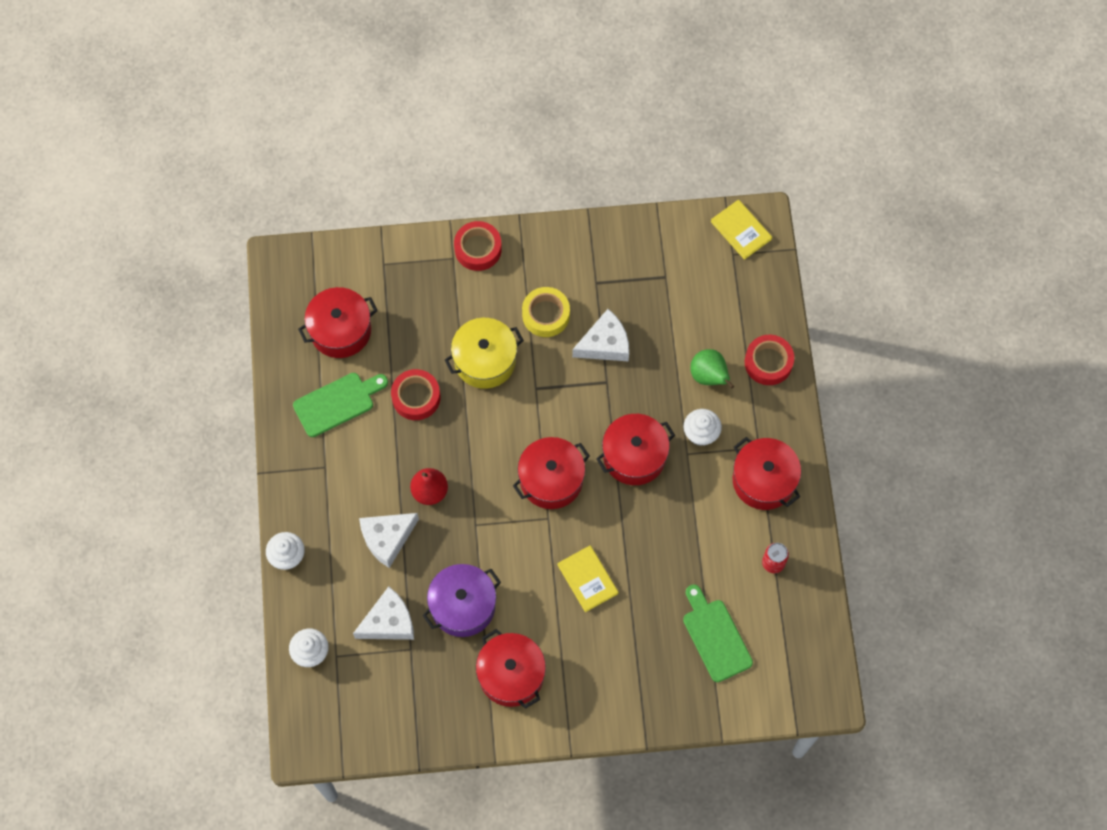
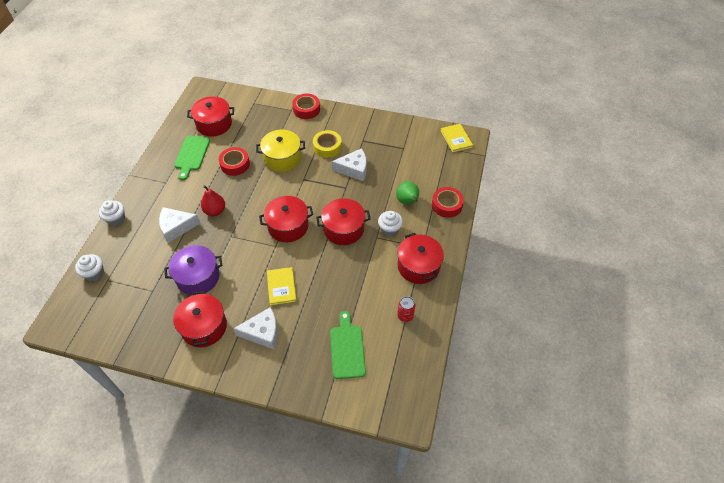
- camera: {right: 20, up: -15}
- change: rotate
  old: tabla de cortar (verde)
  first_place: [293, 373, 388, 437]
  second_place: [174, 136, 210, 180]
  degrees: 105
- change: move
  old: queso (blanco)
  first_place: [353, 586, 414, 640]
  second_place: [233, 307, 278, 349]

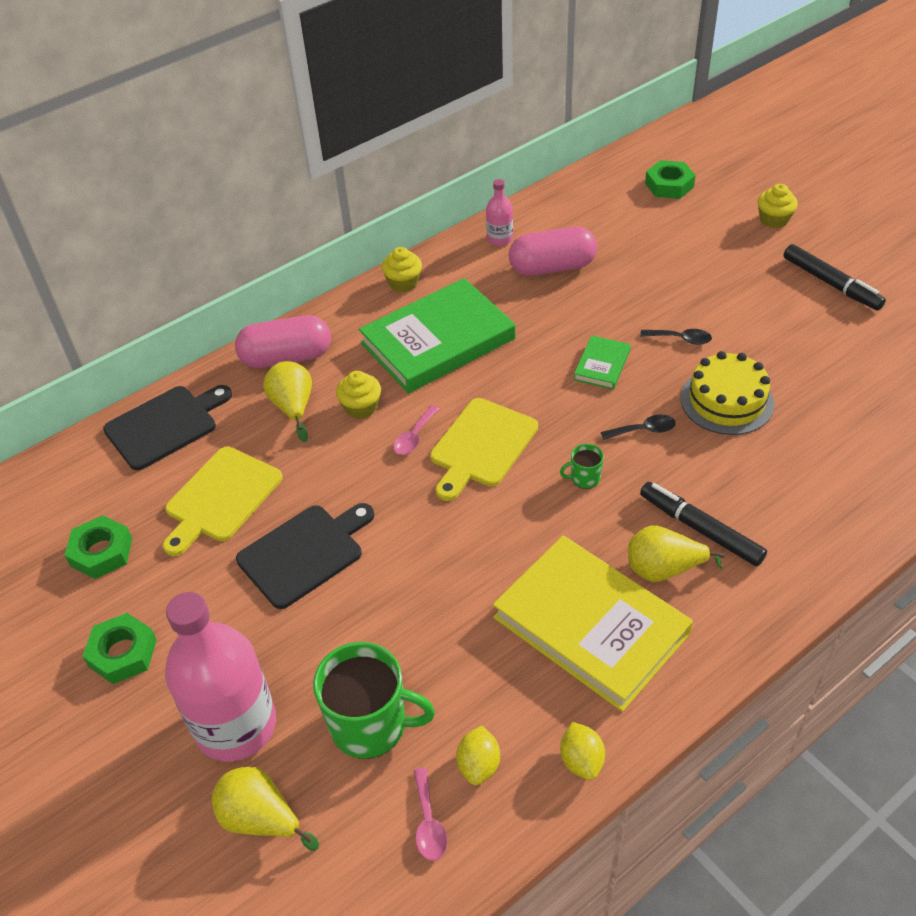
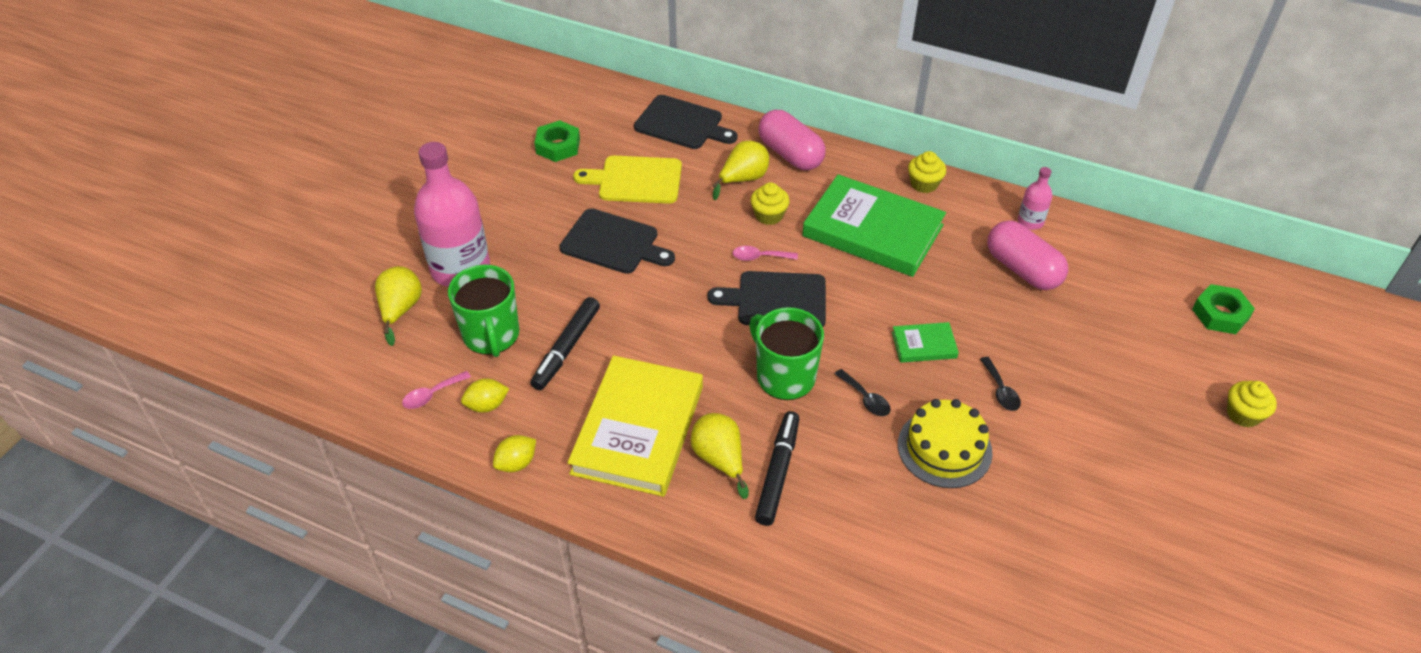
- camera: {right: 60, up: 0}
- change: move
  old: rotulador (negro)
  first_place: [784, 244, 886, 310]
  second_place: [530, 297, 600, 390]
- change: recolor
  old: tabla de cortar (amarillo)
  new: tabla de cortar (negro)
  first_place: [430, 398, 538, 501]
  second_place: [708, 271, 826, 327]
- change: resize
  old: taza (verde)
  first_place: [560, 444, 604, 489]
  second_place: [749, 307, 824, 400]
  factor: 2.21
- change: delete
  old: tuerca (verde)
  first_place: [82, 613, 157, 684]

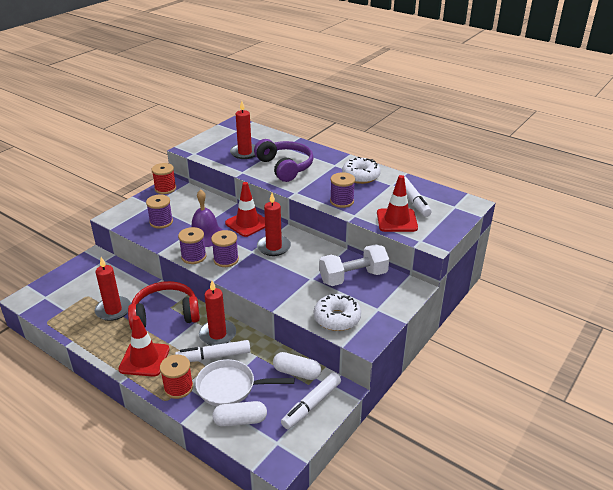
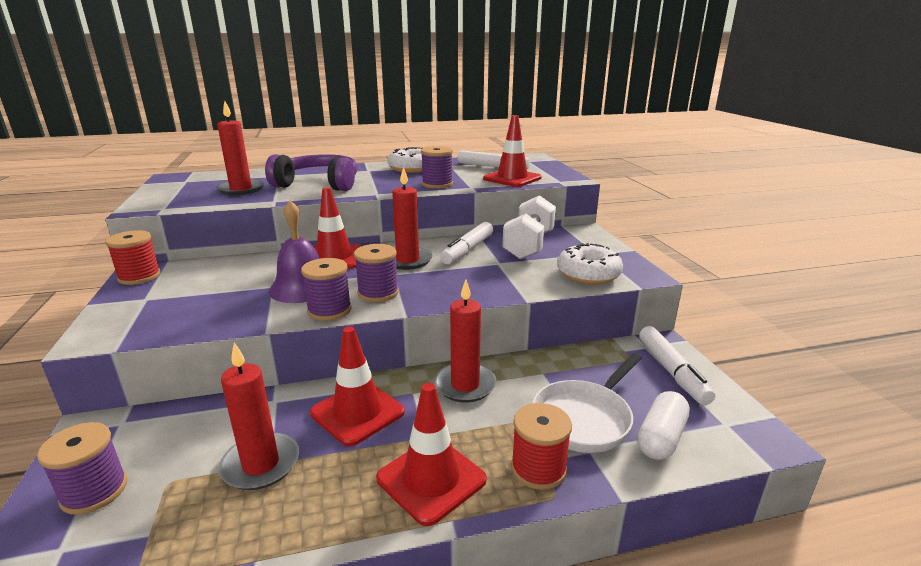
- camera: {right: -50, up: -10}
- change: move
  old: carrete (morado)
  first_place: [146, 195, 173, 229]
  second_place: [37, 422, 127, 515]
- change: replace
  old: auriculares (rojo)
  new: cono de tráfico (rojo)
  first_place: [128, 281, 200, 330]
  second_place: [310, 326, 405, 447]
- change: move
  old: rotulador (blanco)
  first_place: [175, 340, 251, 362]
  second_place: [440, 222, 493, 264]
- change: delete
  old: cápsula (blanco)
  first_place: [273, 352, 321, 380]

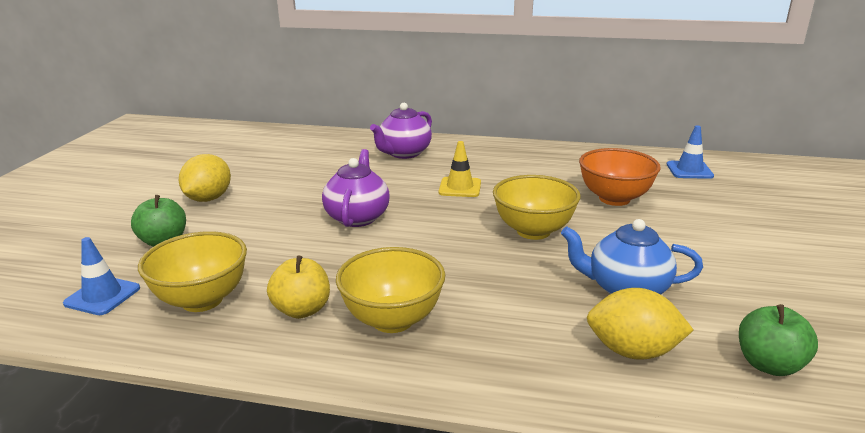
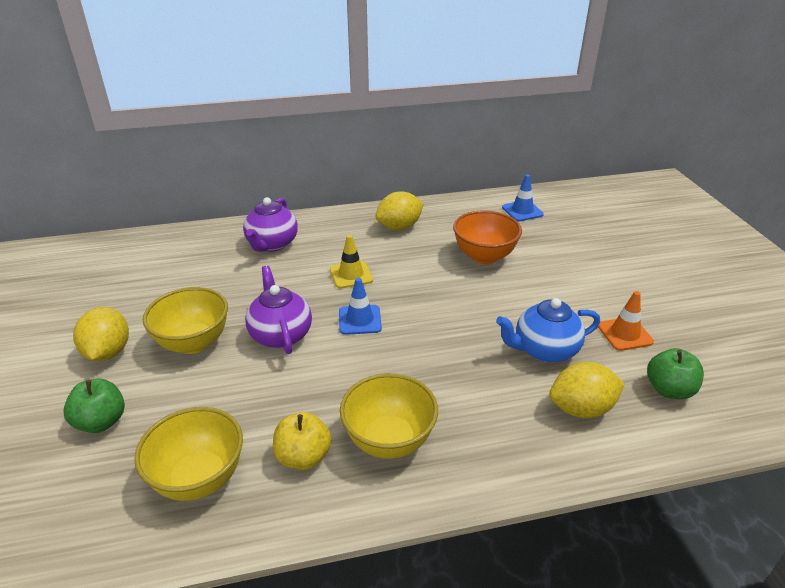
- camera: {right: -25, up: 10}
- change: move
  old: cuenco (amarillo)
  first_place: [493, 175, 580, 240]
  second_place: [143, 287, 228, 354]
- change: move
  old: cono de tráfico (azul)
  first_place: [63, 237, 140, 315]
  second_place: [339, 278, 382, 335]
- change: insert
  new: limón (amarillo)
  second_place: [375, 192, 424, 230]
- change: insert
  new: cono de tráfico (naranja)
  second_place: [598, 291, 654, 351]

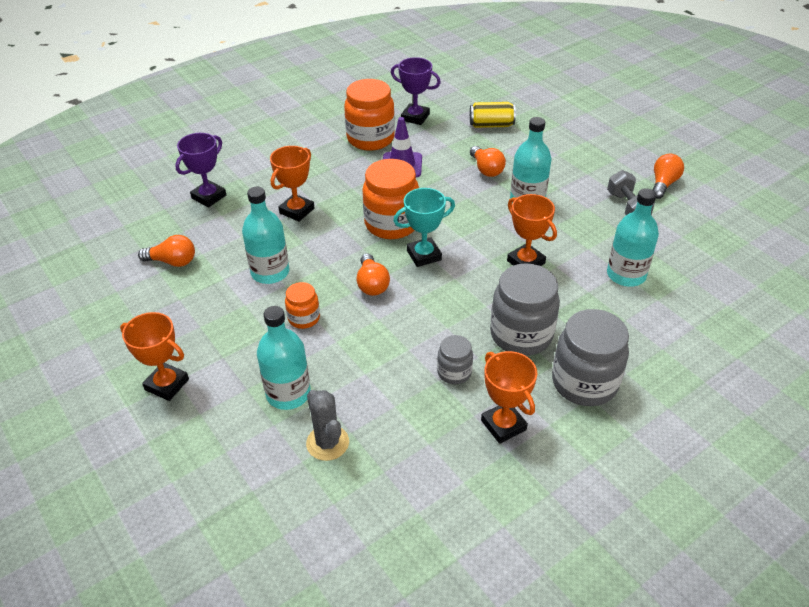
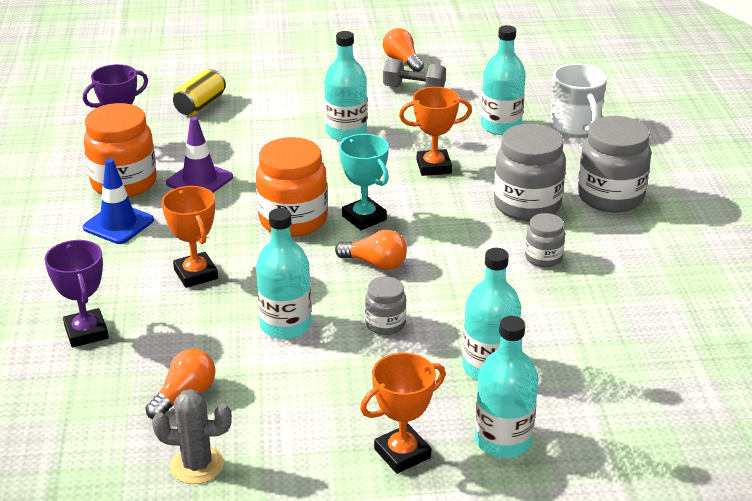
- camera: {right: -60, up: -10}
- change: insert
  new: cono de tráfico (azul)
  second_place: [83, 159, 154, 244]
- change: move
  old: cactus (gris)
  first_place: [306, 390, 349, 461]
  second_place: [152, 389, 232, 484]
- change: rotate
  old: trofeo (turquesa)
  first_place: [393, 188, 455, 267]
  second_place: [339, 134, 389, 230]
  degrees: -45
- change: recolor
  old: tarro (naranja)
  new: tarro (gris)
  first_place: [285, 282, 320, 329]
  second_place: [365, 277, 406, 335]
- change: insert
  new: botella (turquesa)
  second_place: [475, 316, 538, 458]
- change: insert
  new: taza (blanco)
  second_place: [551, 63, 607, 135]
- change: delete
  old: bombilla (naranja)
  first_place: [470, 146, 506, 177]
- change: delete
  old: trofeo (naranja)
  first_place: [481, 351, 537, 444]

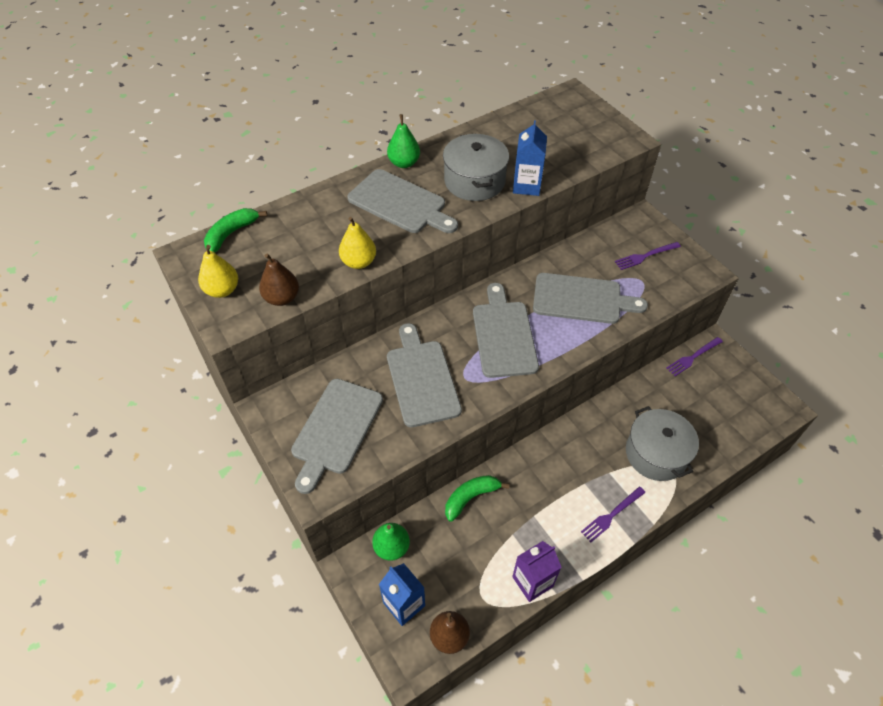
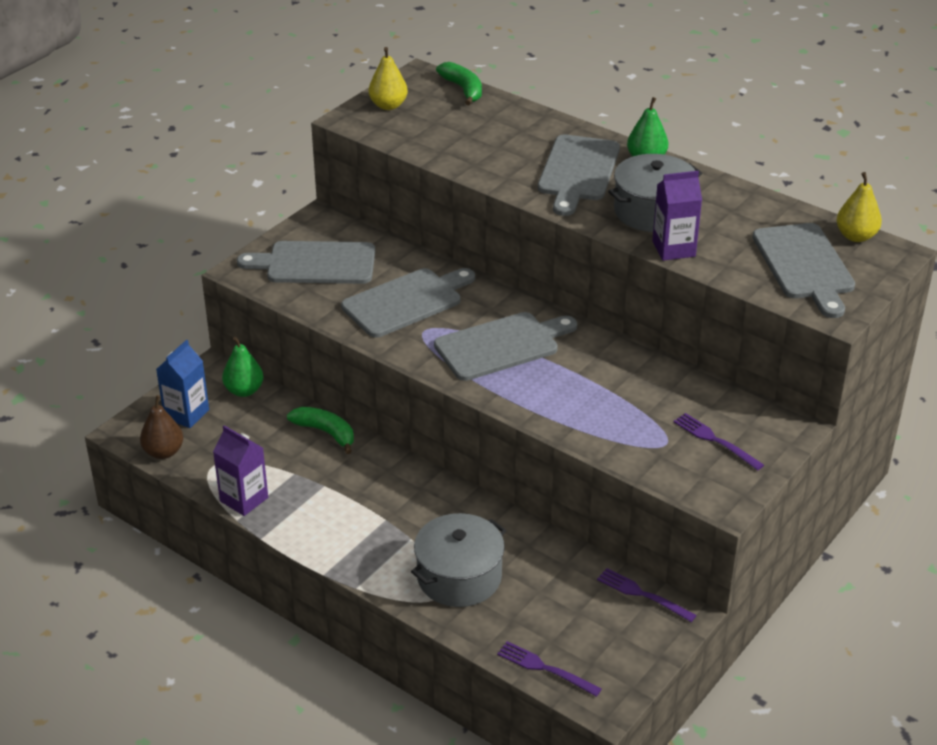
- camera: {right: 70, up: -15}
- change: rotate
  old: plátano (verde)
  first_place: [204, 208, 267, 252]
  second_place: [436, 62, 482, 105]
  degrees: 45
- change: move
  old: tenedor (morado)
  first_place: [581, 487, 645, 542]
  second_place: [497, 641, 602, 697]
- change: recolor
  old: cartón de leche (azul)
  new: cartón de leche (morado)
  first_place: [513, 120, 547, 196]
  second_place: [652, 171, 702, 261]
- change: move
  old: tabla de cortar (gris)
  first_place: [533, 273, 648, 324]
  second_place: [753, 223, 855, 318]
- change: move
  old: pera (amarillo)
  first_place: [339, 217, 376, 269]
  second_place: [836, 172, 882, 242]
- change: delete
  old: pera (marrón)
  first_place: [259, 254, 299, 306]

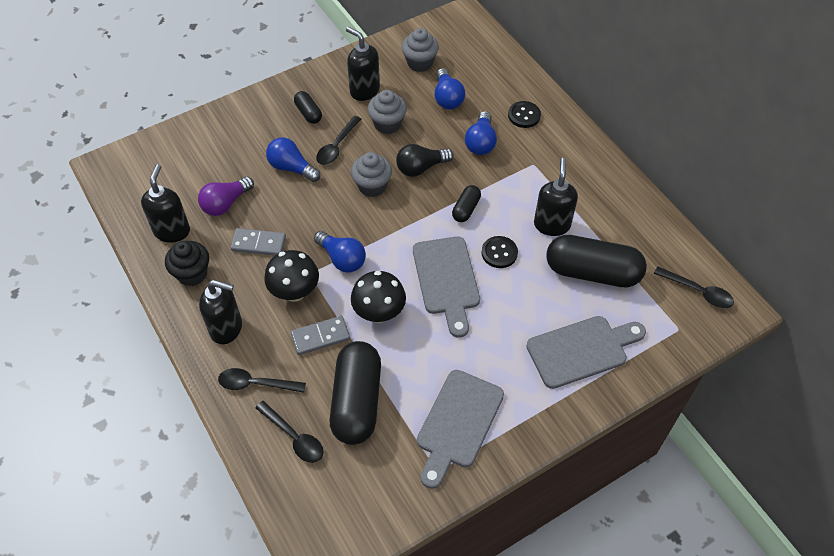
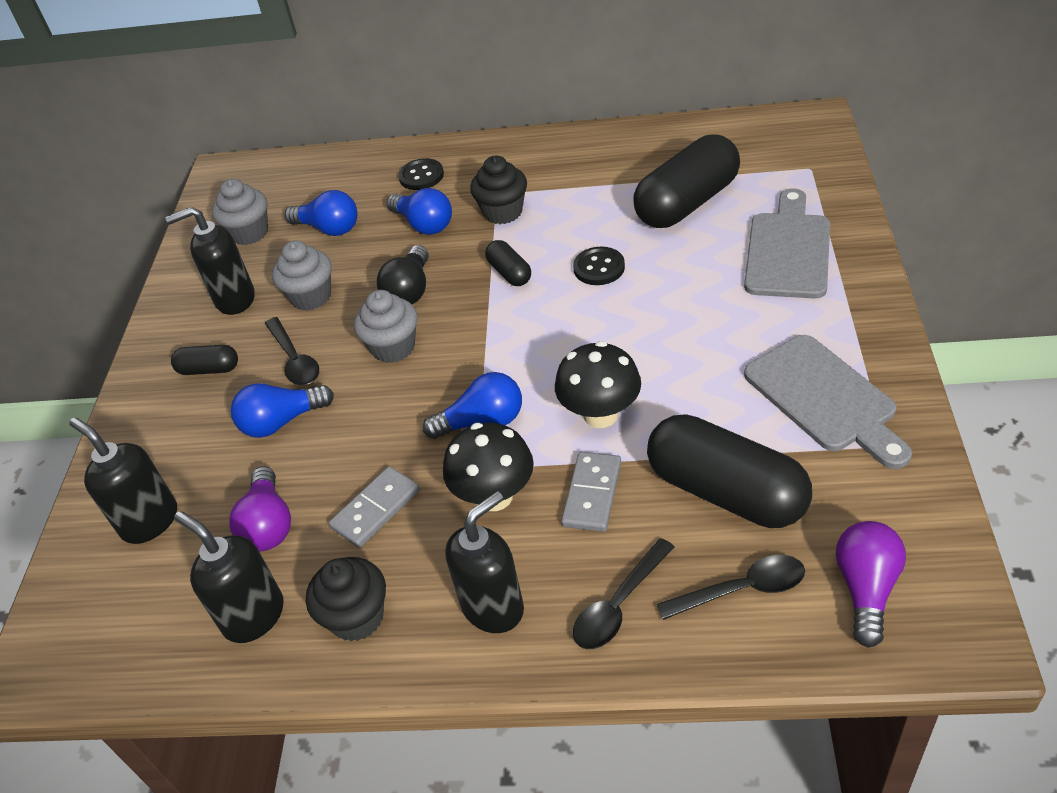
- camera: {right: -50, up: -10}
- change: move
  old: dispensador de jabón (negro)
  first_place: [534, 158, 578, 236]
  second_place: [69, 417, 177, 544]
- change: insert
  new: magdalena (negro)
  second_place: [470, 156, 527, 224]
- change: insert
  new: bombilla (morado)
  second_place: [836, 521, 906, 648]
- change: delete
  old: tabla de cortar (gris)
  first_place: [413, 236, 480, 338]
- change: delete
  old: cuchara (negro)
  first_place: [654, 267, 734, 308]

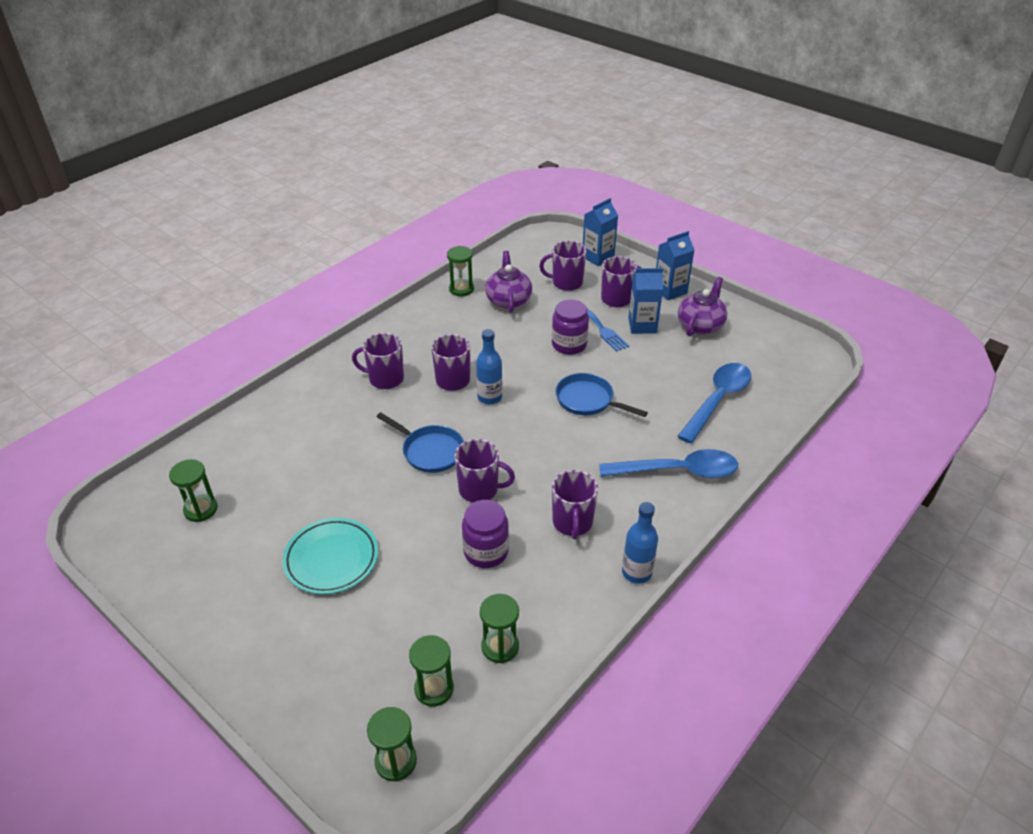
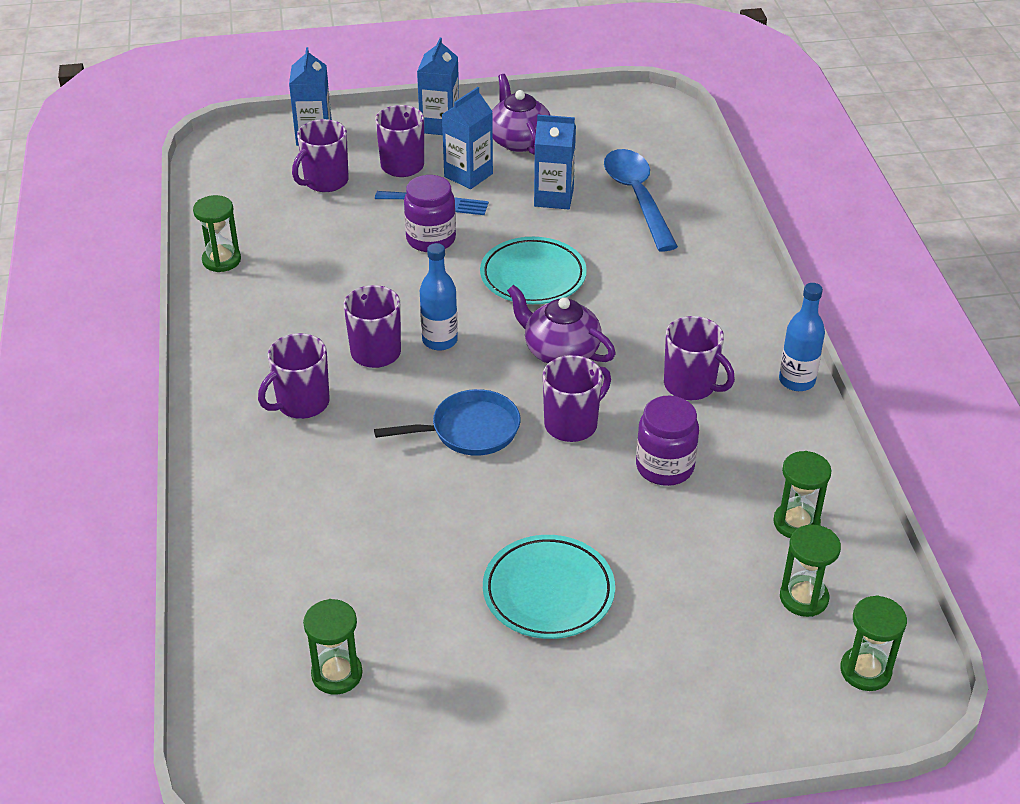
- camera: {right: -50, up: 0}
- change: replace
  old: sartén (azul)
  new: plato (turquesa)
  first_place: [555, 373, 648, 417]
  second_place: [480, 237, 587, 304]
- change: move
  old: tetera (morado)
  first_place: [485, 251, 532, 313]
  second_place: [507, 285, 616, 363]
- change: insert
  new: cartón de leche (azul)
  second_place: [534, 115, 576, 210]
- change: delete
  old: cuchara (azul)
  first_place: [599, 449, 738, 478]

